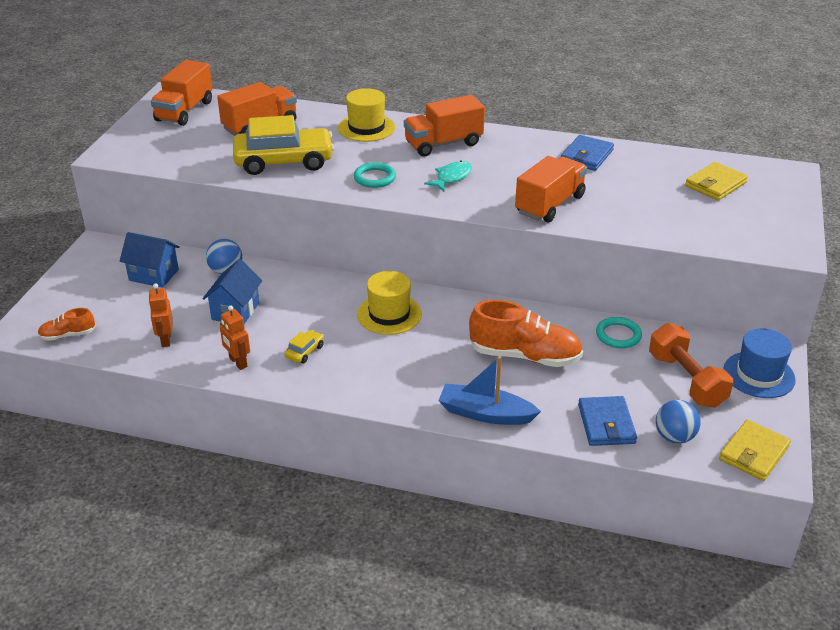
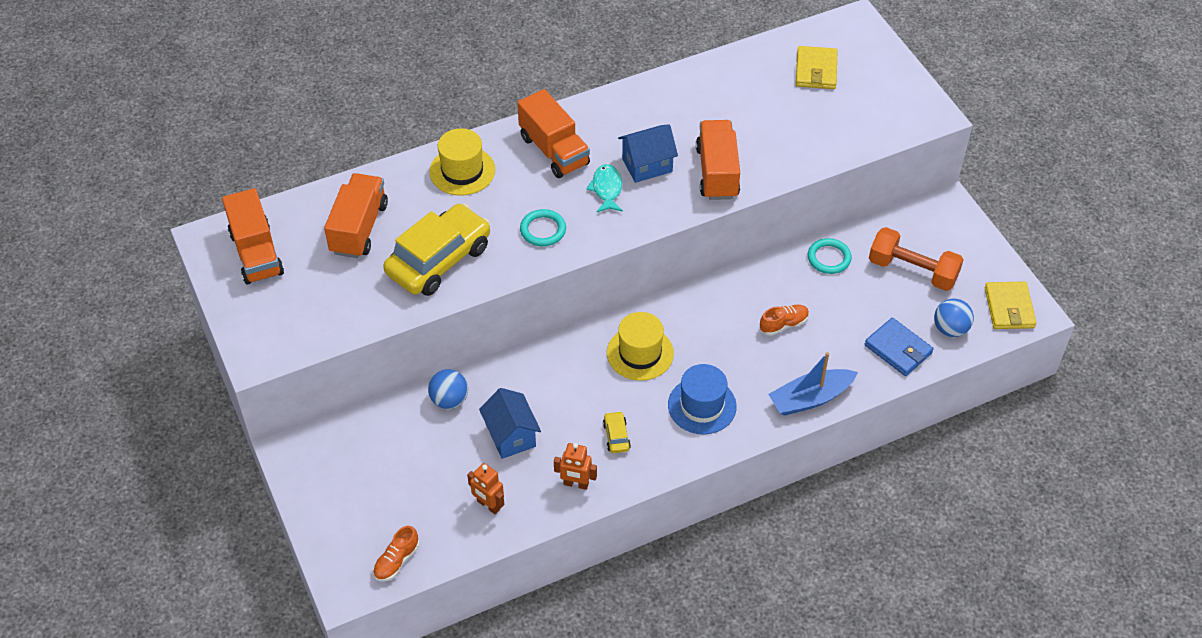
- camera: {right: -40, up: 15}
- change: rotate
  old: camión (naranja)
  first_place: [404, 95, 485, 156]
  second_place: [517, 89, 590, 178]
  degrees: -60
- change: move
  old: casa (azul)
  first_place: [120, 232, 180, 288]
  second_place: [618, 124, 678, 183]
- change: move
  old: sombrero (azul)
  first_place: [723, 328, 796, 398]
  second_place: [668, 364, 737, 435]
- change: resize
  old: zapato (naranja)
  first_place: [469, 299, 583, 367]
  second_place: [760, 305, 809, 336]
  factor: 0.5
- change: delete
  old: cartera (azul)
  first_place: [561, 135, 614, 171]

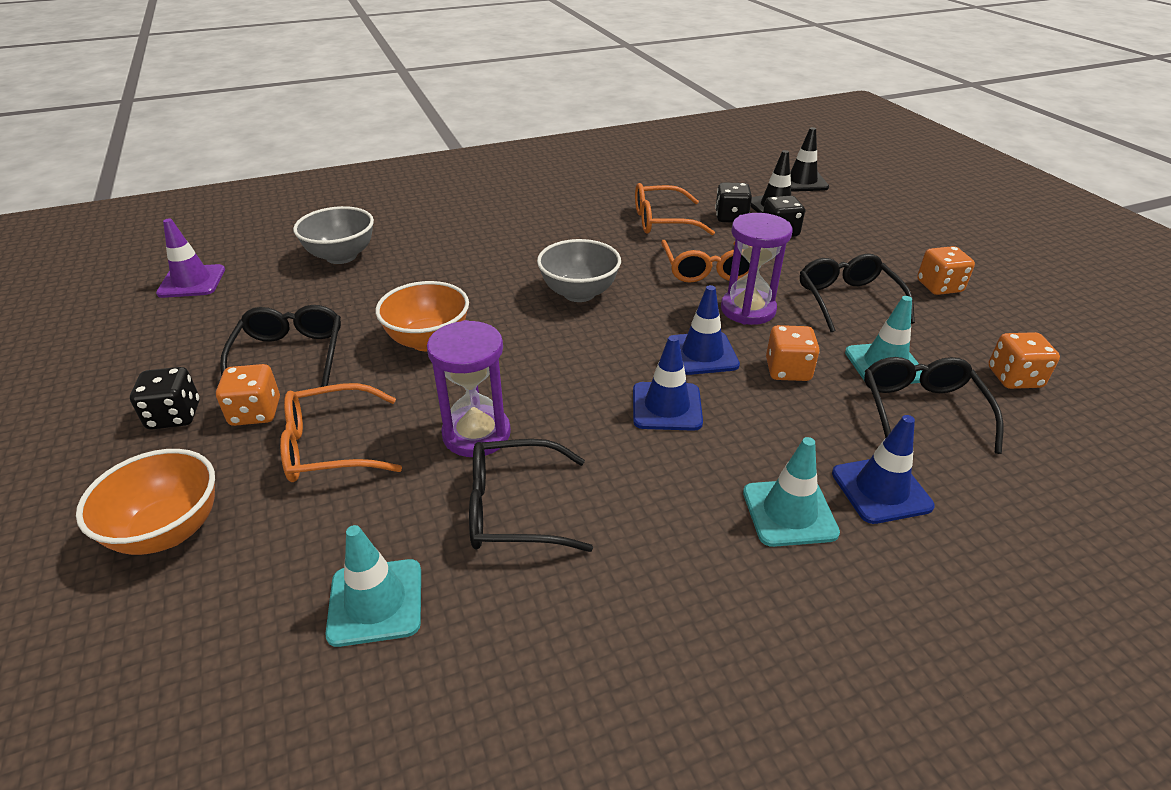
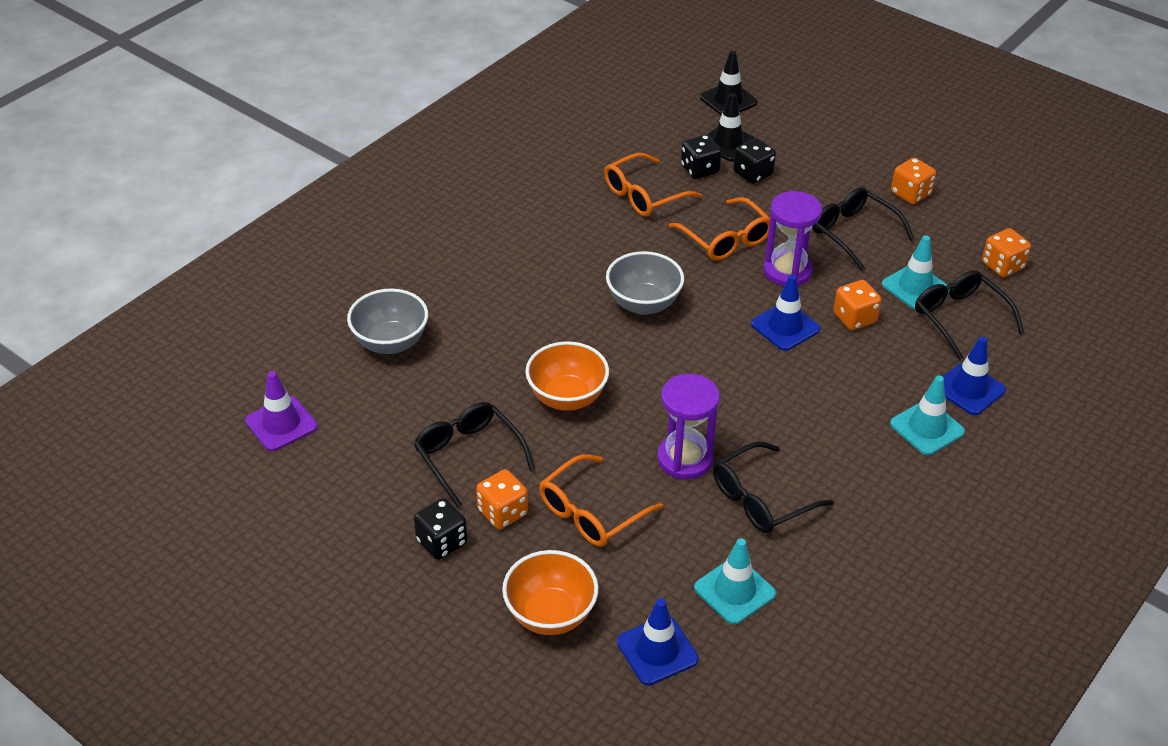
- camera: {right: -30, up: 5}
- change: move
  old: cono de tráfico (azul)
  first_place: [633, 335, 703, 431]
  second_place: [617, 598, 699, 685]

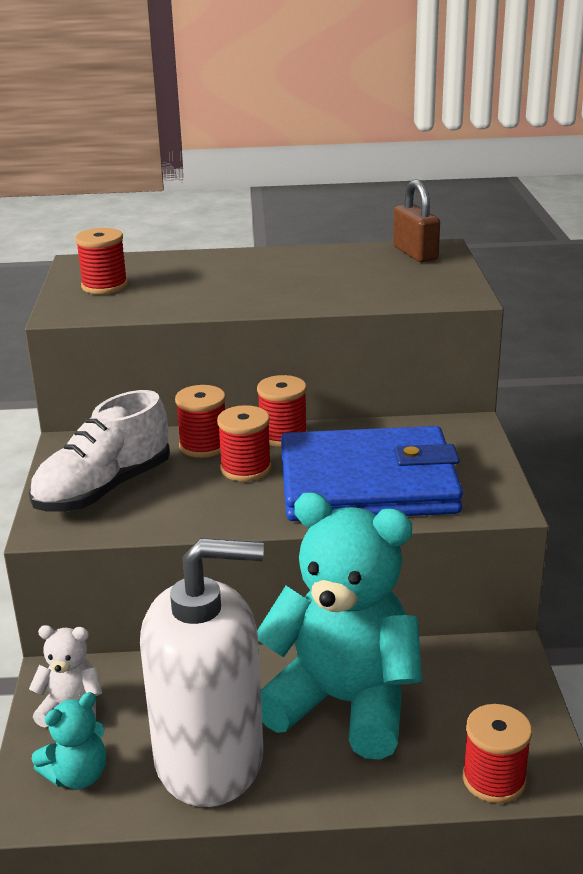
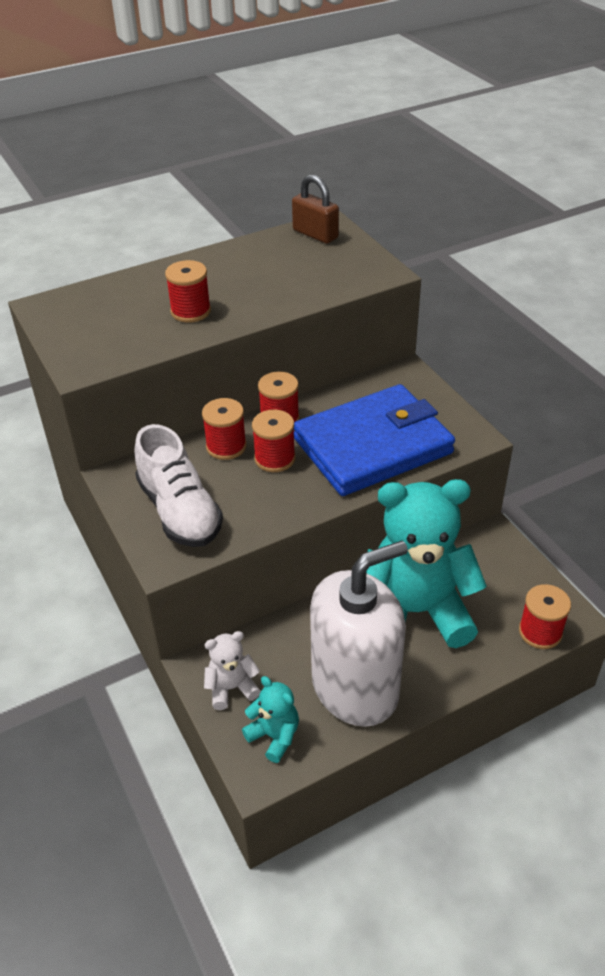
- camera: {right: -25, up: 15}
- change: rotate
  old: zapato (blanco)
  first_place: [29, 390, 170, 512]
  second_place: [135, 424, 223, 547]
  degrees: -45
- change: move
  old: carrete (rojo)
  first_place: [75, 228, 128, 294]
  second_place: [165, 260, 211, 323]
- change: rotate
  old: osito (turquesa)
  first_place: [32, 692, 106, 789]
  second_place: [242, 676, 299, 763]
  degrees: -75

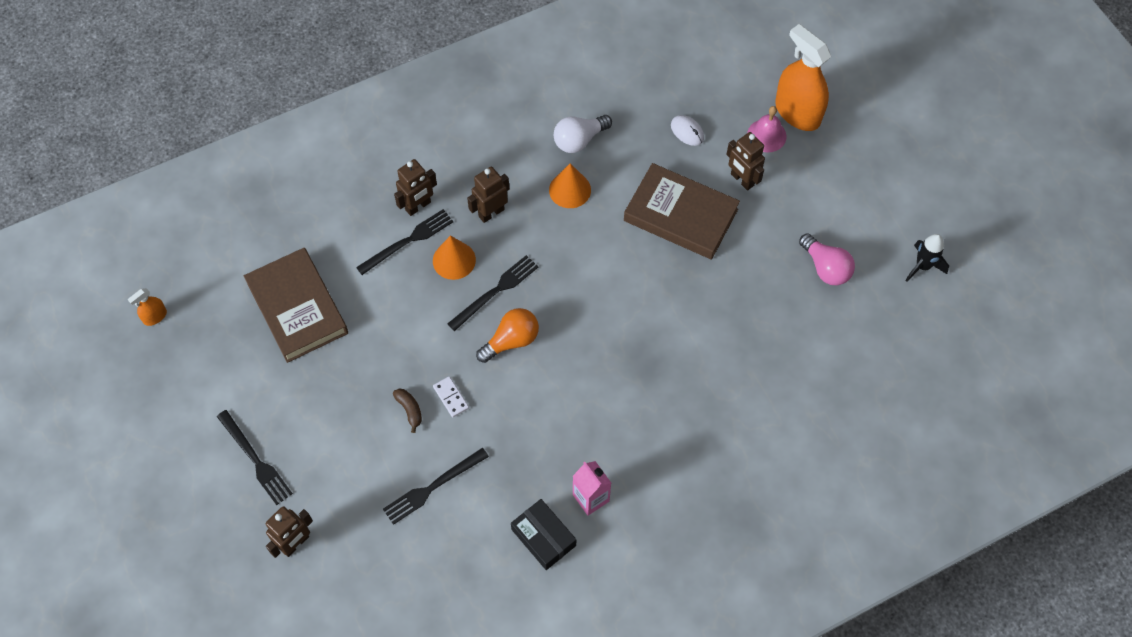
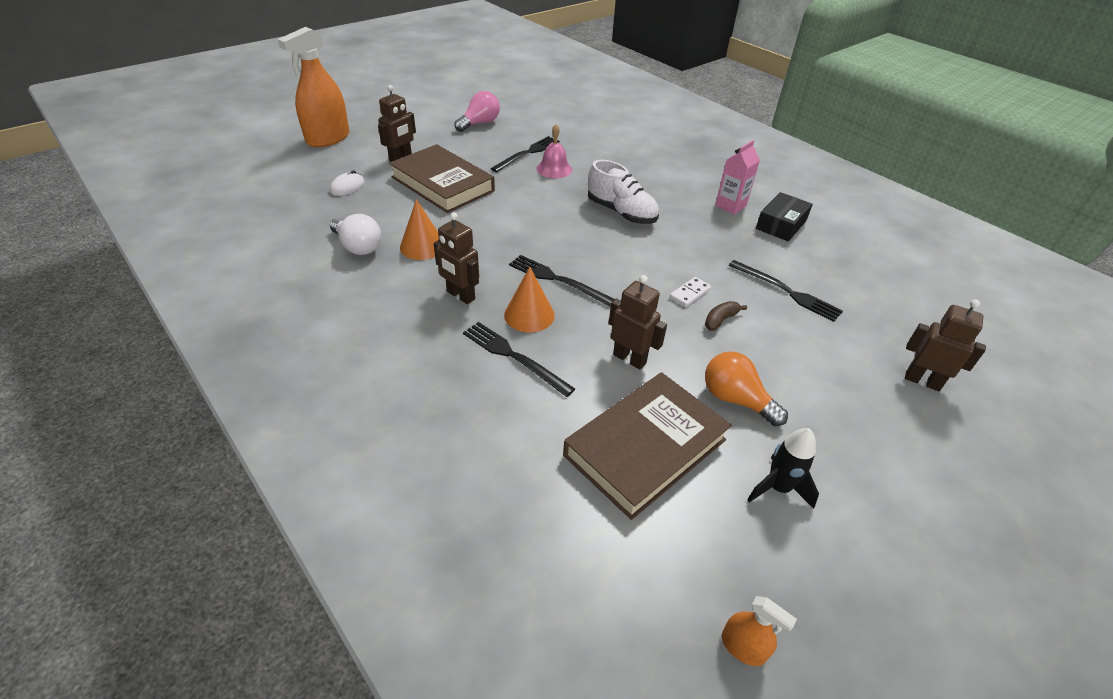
- camera: {right: -105, up: -20}
- change: rotate
  old: libro (marrón)
  first_place: [624, 163, 740, 260]
  second_place: [389, 144, 495, 213]
  degrees: -60
- change: move
  old: tenedor (negro)
  first_place: [217, 410, 293, 505]
  second_place: [490, 136, 560, 172]
- change: move
  old: campana (rosa)
  first_place: [747, 106, 787, 152]
  second_place: [536, 124, 572, 178]
- change: insert
  new: zapato (blanco)
  second_place: [588, 160, 659, 224]
- change: move
  old: robot (marrón)
  first_place: [394, 159, 437, 216]
  second_place: [609, 275, 667, 369]
- change: move
  old: bombilla (naranja)
  first_place: [476, 308, 539, 363]
  second_place: [705, 351, 788, 426]
- change: move
  old: cohete (negro)
  first_place: [905, 234, 949, 282]
  second_place: [747, 428, 819, 509]

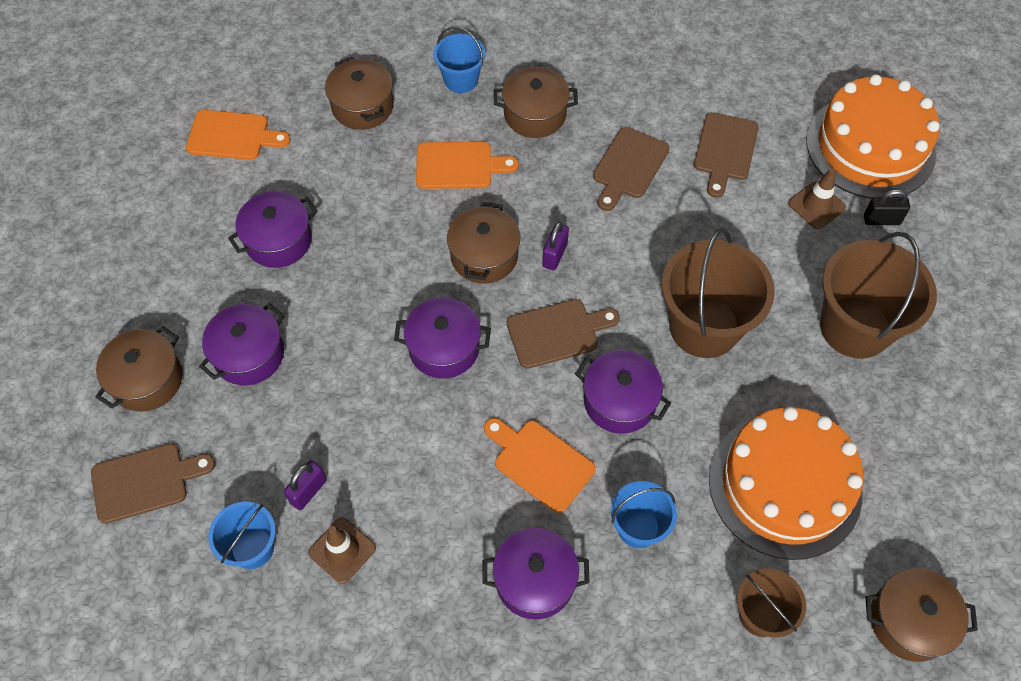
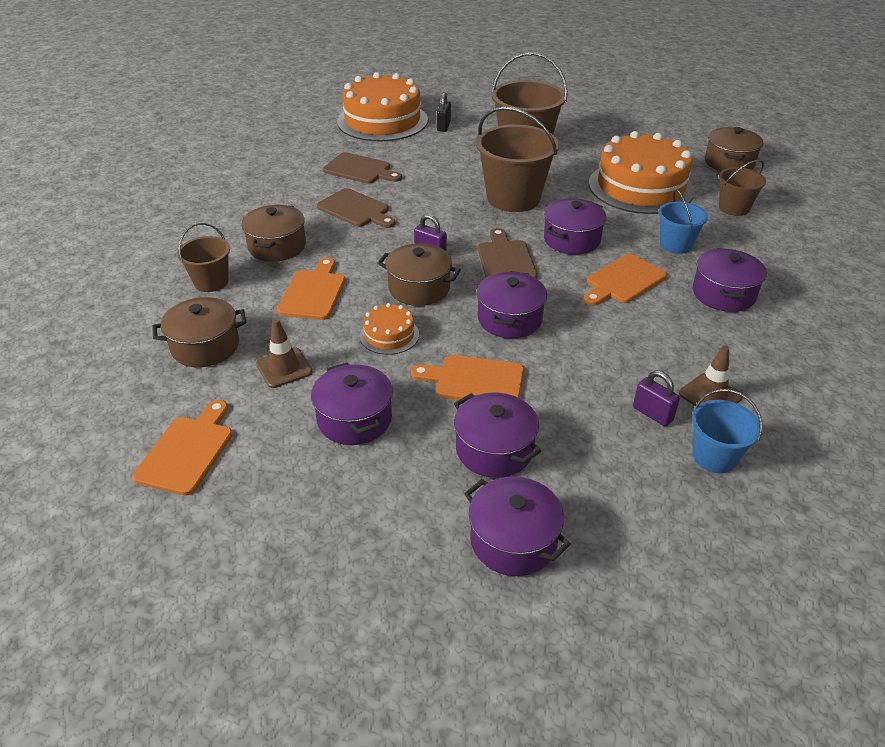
- camera: {right: -80, up: -20}
- change: recolor
  old: balde (azul)
  new: balde (marrón)
  first_place: [434, 26, 486, 93]
  second_place: [177, 223, 230, 292]
- change: move
  old: cono de tráfico (marrón)
  first_place: [788, 168, 846, 229]
  second_place: [256, 318, 313, 388]
- change: insert
  new: tarta (naranja)
  second_place: [360, 303, 419, 355]
- change: insert
  new: tabla de cortar (naranja)
  second_place: [411, 355, 524, 400]
- change: recolor
  old: olla (marrón)
  new: olla (morado)
  first_place: [95, 326, 183, 412]
  second_place: [464, 477, 571, 576]
- change: delete
  old: tabla de cortar (marrón)
  first_place: [91, 444, 215, 524]

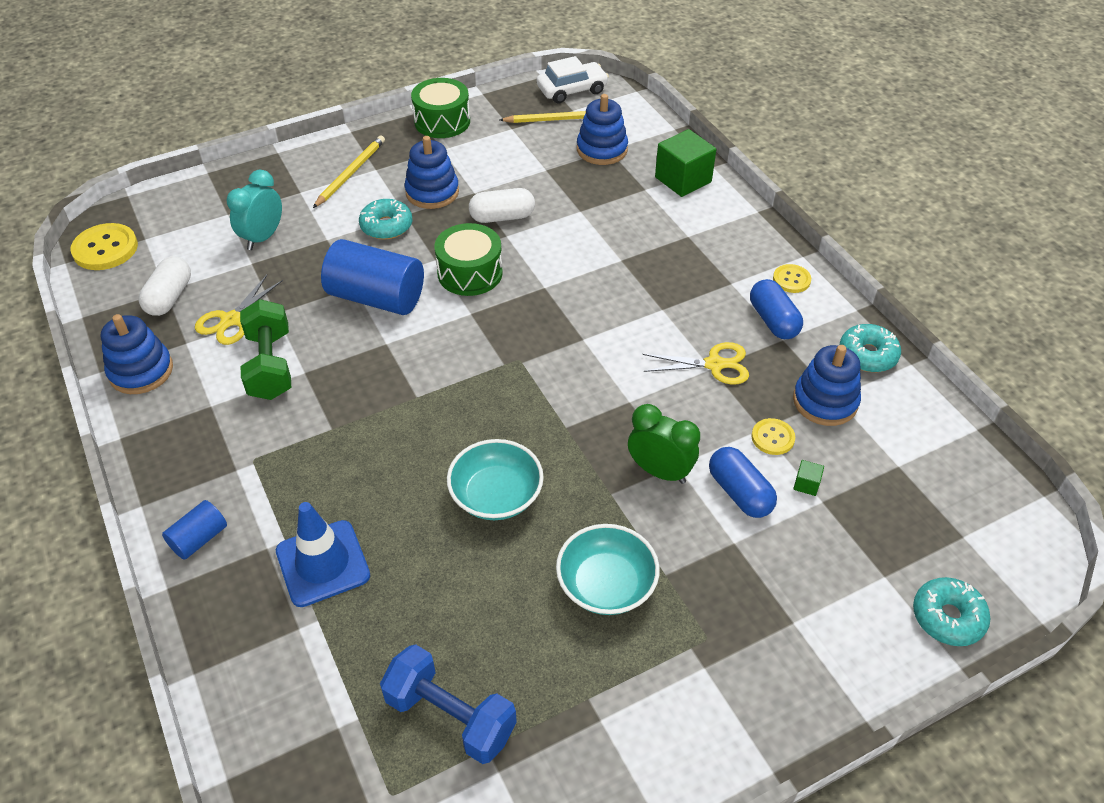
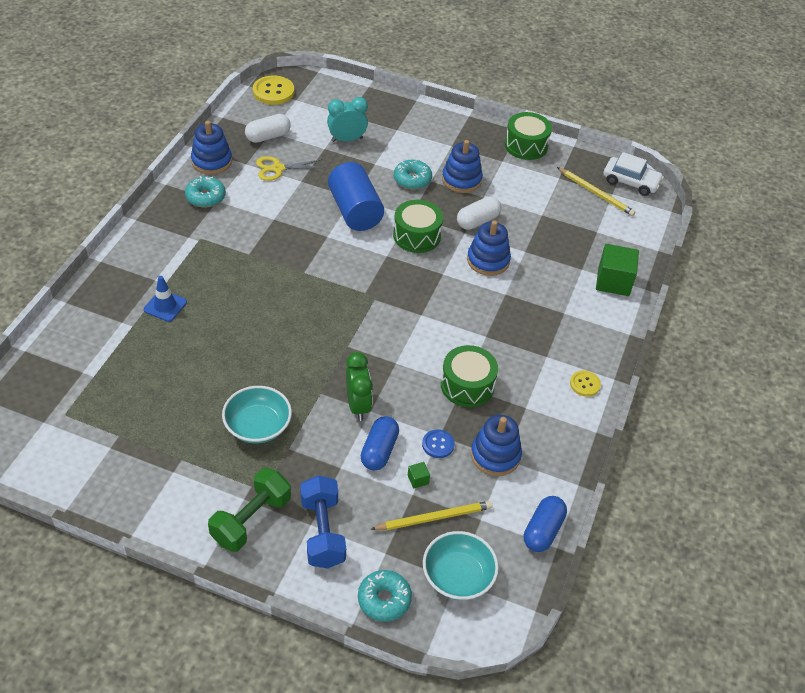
- camera: {right: 45, up: 0}
- change: resize
  old: cono de tráfico (azul)
  first_place: [276, 502, 370, 607]
  second_place: [144, 276, 187, 322]
  factor: 0.67
- change: move
  old: rosquilla (turquesa)
  first_place: [840, 324, 901, 372]
  second_place: [185, 176, 226, 208]
- change: move
  old: mancuerna (verde)
  first_place: [240, 299, 291, 400]
  second_place: [208, 468, 291, 552]
- change: move
  old: mancuerna (azul)
  first_place: [380, 644, 517, 764]
  second_place: [300, 475, 346, 569]
- change: move
  old: lápiz (amarillo)
  first_place: [313, 136, 385, 208]
  second_place: [370, 501, 493, 530]
- change: recolor
  old: botón (amarillo)
  new: botón (azul)
  first_place: [751, 418, 795, 455]
  second_place: [422, 429, 455, 458]
- change: move
  old: cuenco (turquesa)
  first_place: [447, 439, 544, 520]
  second_place: [423, 531, 499, 600]
- change: replace
  old: tijeras (amarillo)
  new: tambor (verde)
  first_place: [642, 342, 749, 385]
  second_place: [441, 345, 498, 407]
- change: rotate
  old: cápsula (blanco)
  first_place: [469, 188, 535, 223]
  second_place: [457, 196, 501, 230]
  degrees: -75
- change: move
  old: juguete apilable (azul)
  first_place: [577, 94, 628, 165]
  second_place: [467, 220, 511, 276]
- change: move
  old: cápsula (azul)
  first_place: [750, 279, 803, 339]
  second_place: [524, 496, 567, 552]
- change: delete
  old: cilindro (azul)
  first_place: [162, 500, 227, 560]

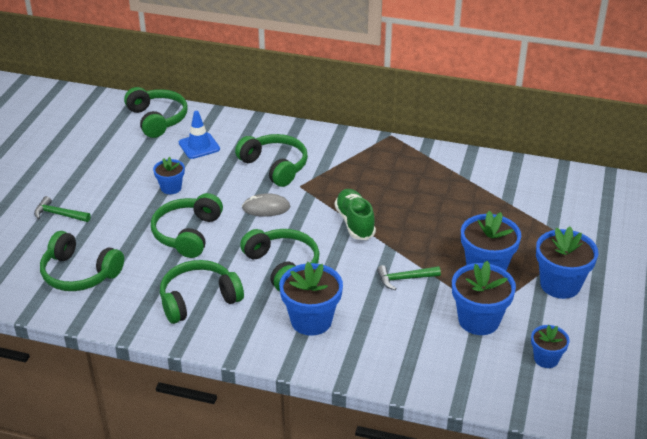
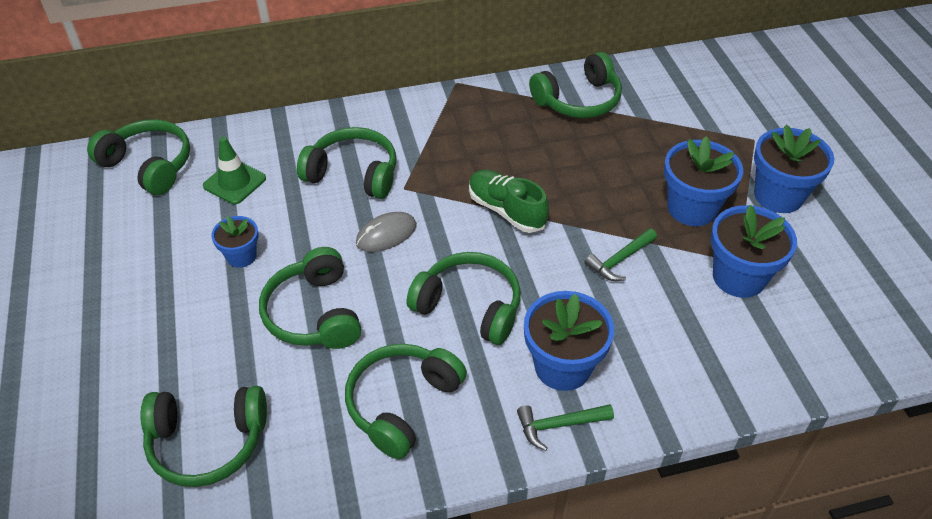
- camera: {right: -30, up: 10}
- change: recolor
  old: cono de tráfico (azul)
  new: cono de tráfico (verde)
  first_place: [179, 111, 220, 159]
  second_place: [203, 137, 266, 204]
- change: move
  old: martillo (verde)
  first_place: [34, 196, 91, 222]
  second_place: [517, 404, 614, 451]
- change: insert
  new: auriculares (verde)
  second_place: [529, 52, 622, 118]
- change: delete
  old: maceta (azul)
  first_place: [531, 325, 569, 368]

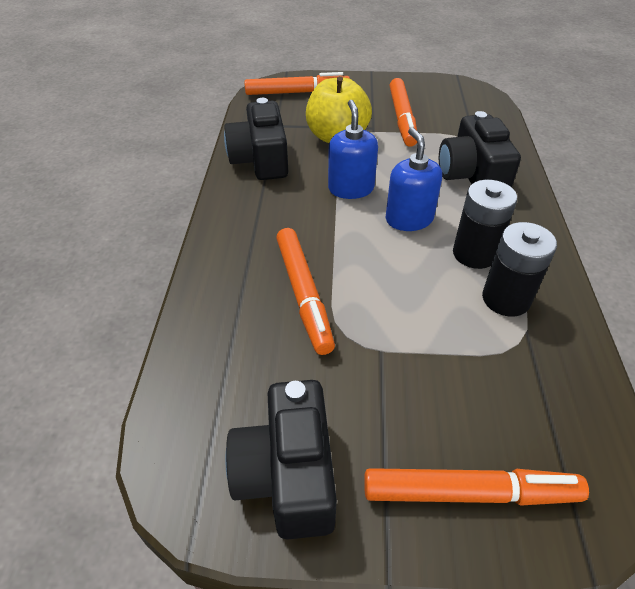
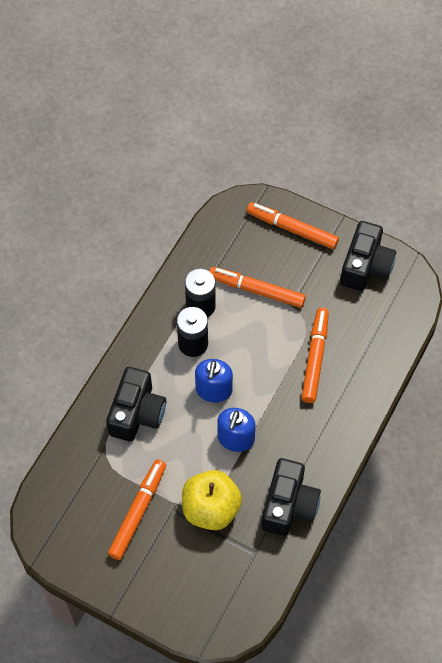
- camera: {right: -155, up: 15}
- change: move
  old: rotulador (naranja)
  first_place: [244, 72, 350, 95]
  second_place: [209, 267, 306, 308]

